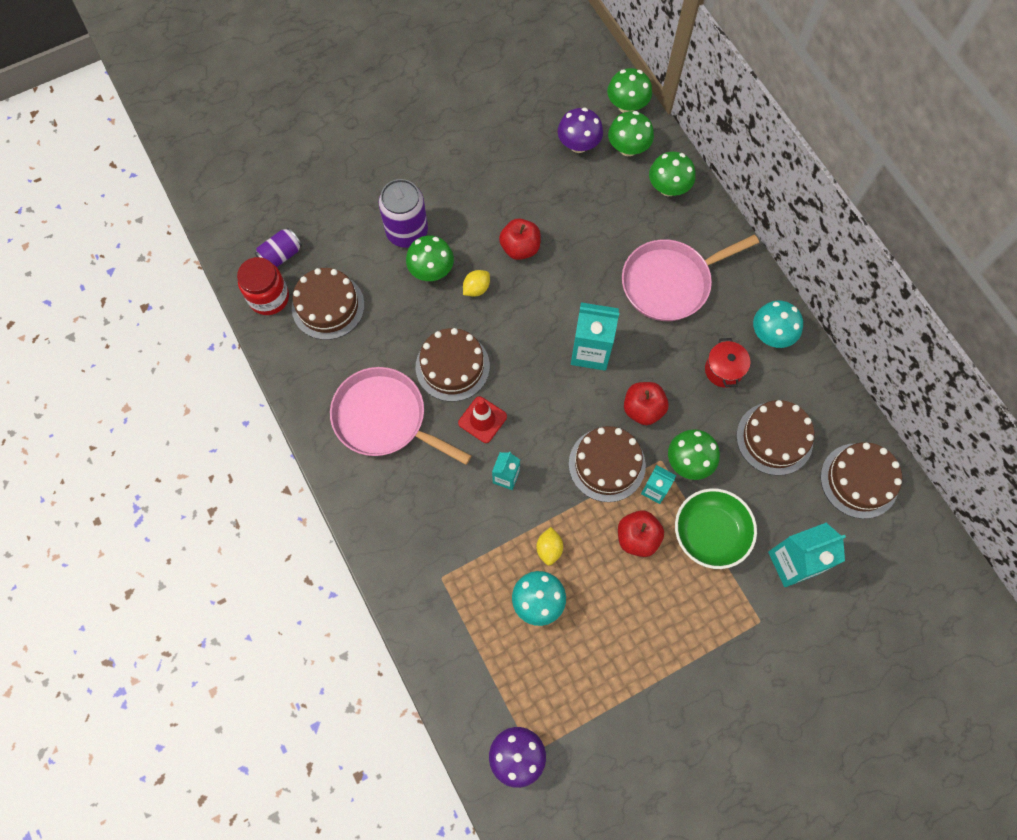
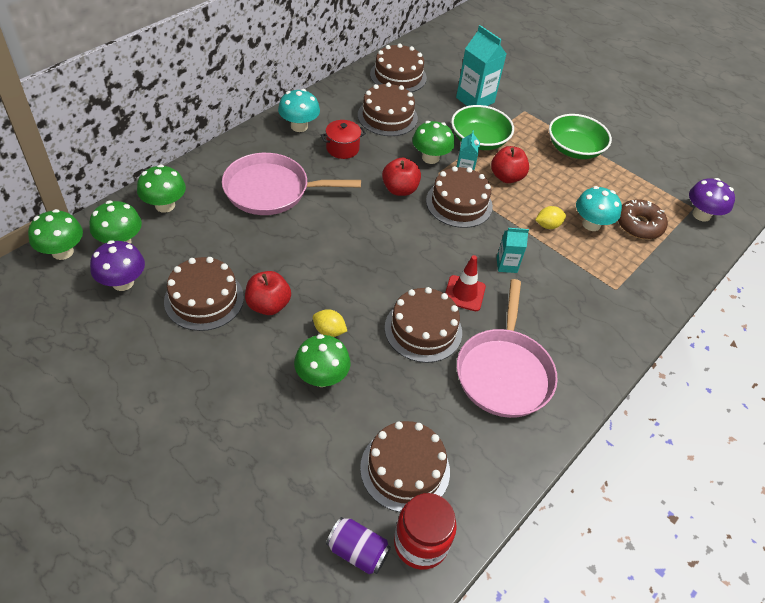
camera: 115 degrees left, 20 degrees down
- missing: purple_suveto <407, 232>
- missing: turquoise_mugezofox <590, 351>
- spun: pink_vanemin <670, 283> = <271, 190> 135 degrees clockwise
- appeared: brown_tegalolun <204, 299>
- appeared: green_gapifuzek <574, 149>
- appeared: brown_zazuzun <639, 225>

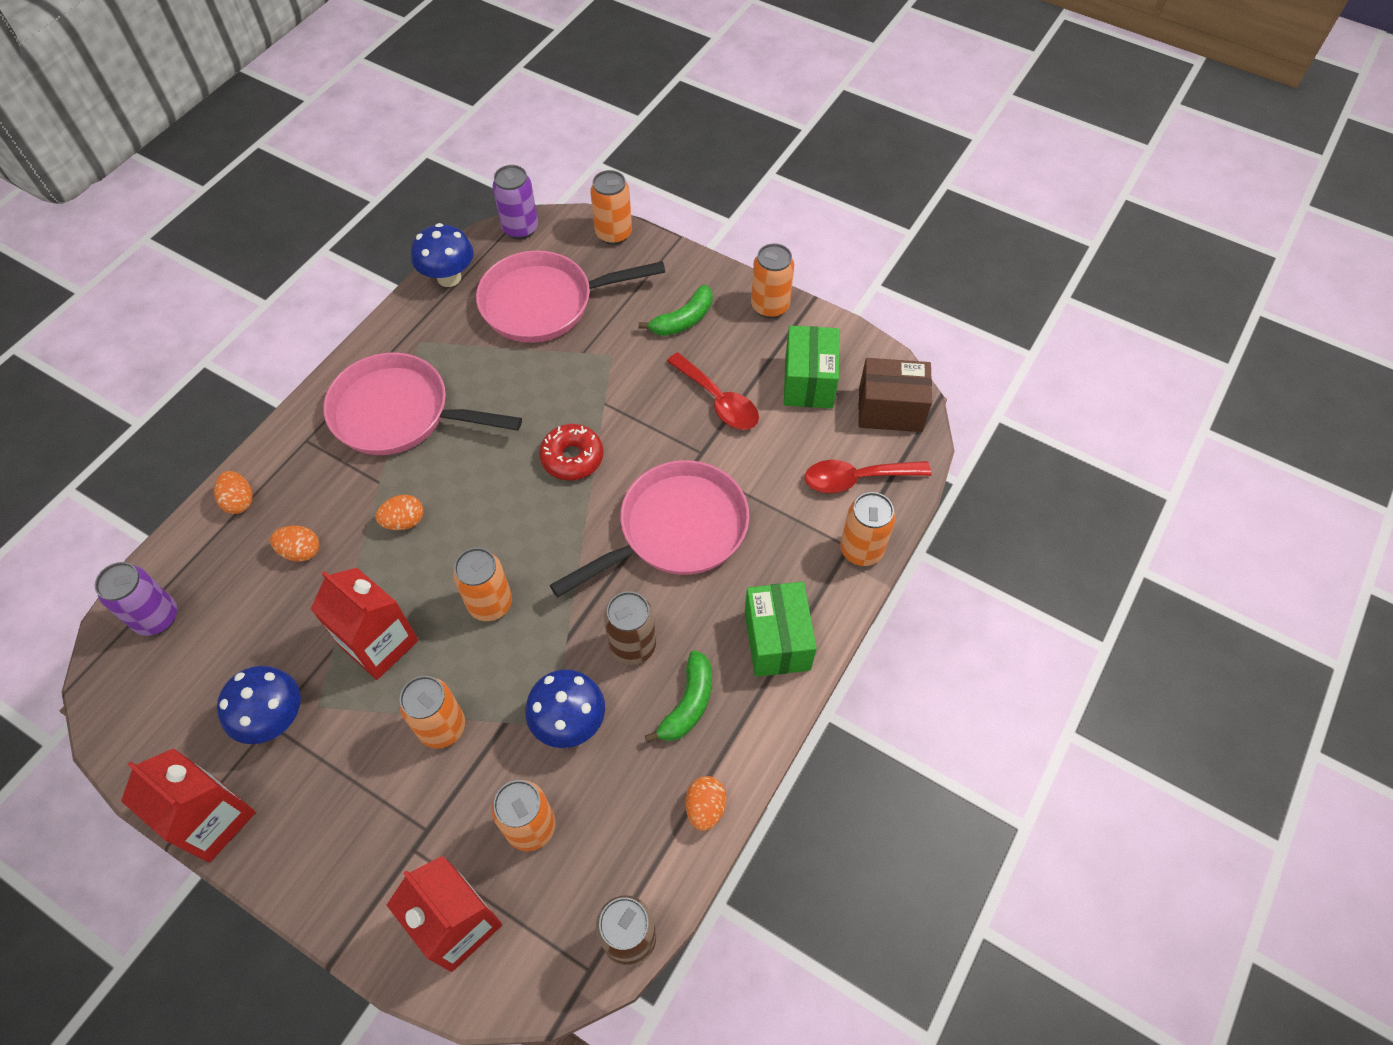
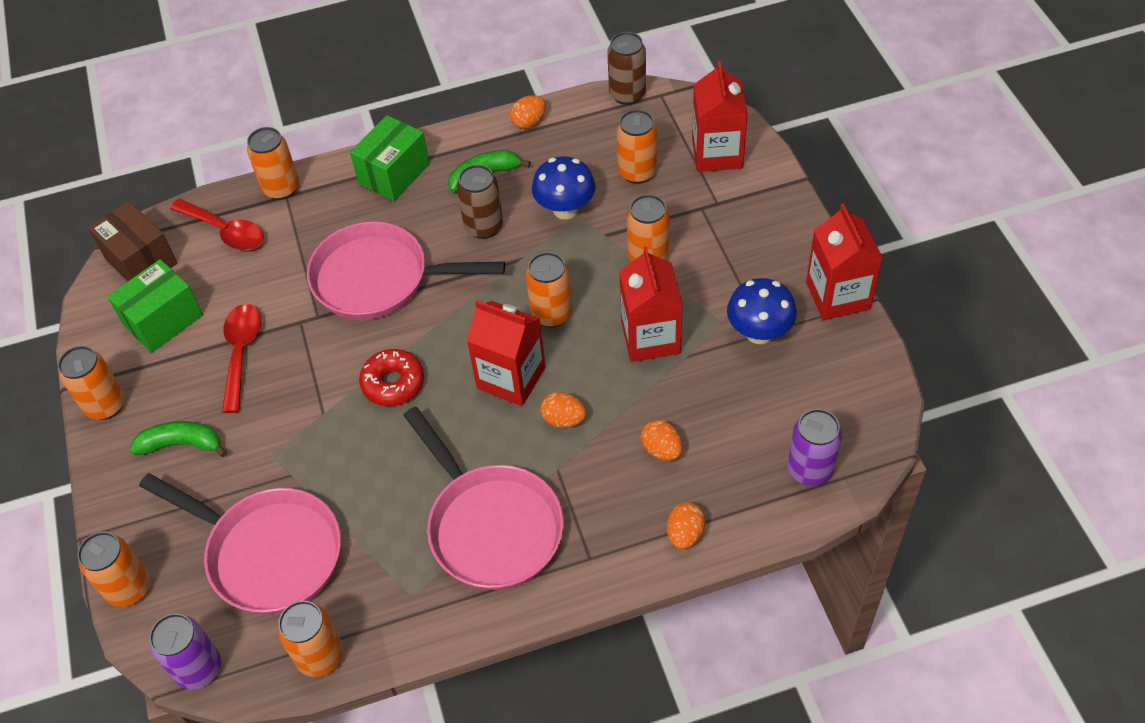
camera: 135 degrees left, 5 degrees down
- exchanged: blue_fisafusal <449, 277> to orange_suveto <320, 656>
- appeared: red_mugezofox <511, 378>

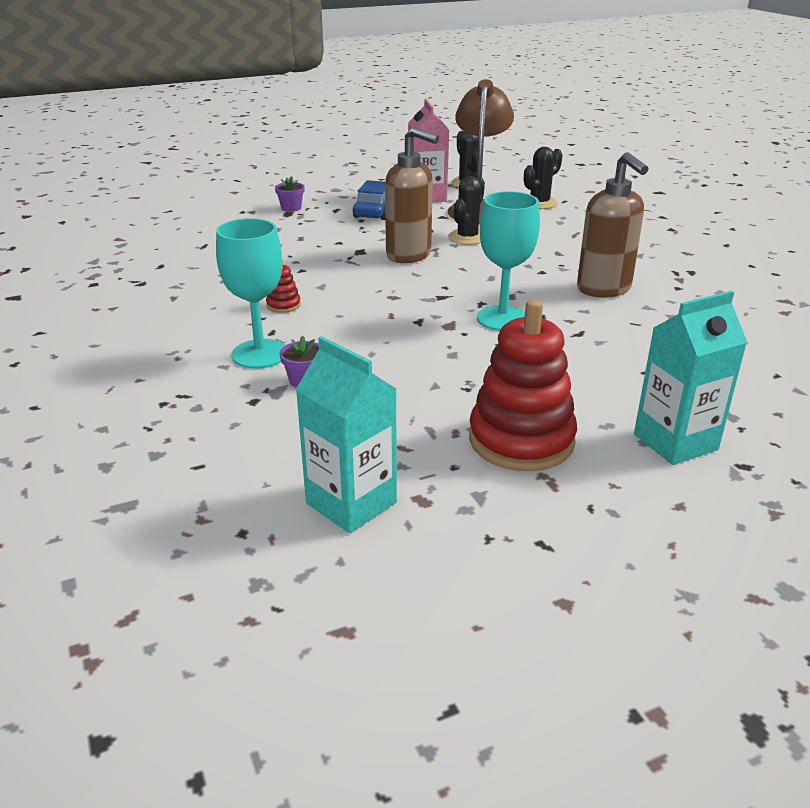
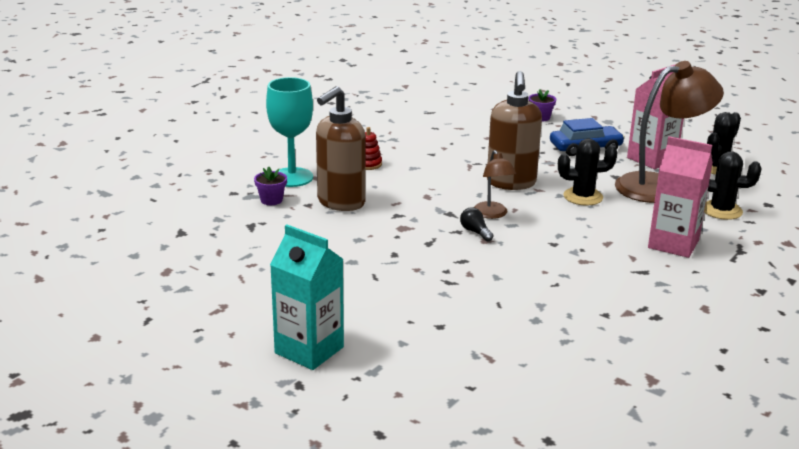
camera: 60 degrees right, 5 degrees down
- missing: turquoise_mugezofox <351, 503>
- missing: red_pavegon <521, 440>
- missing: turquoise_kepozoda <502, 318>
- relocated: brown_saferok <604, 289> to <340, 203>
- appeared: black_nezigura <475, 232>
- appeared: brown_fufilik <492, 214>
- appeared: pink_mugezofox <673, 244>

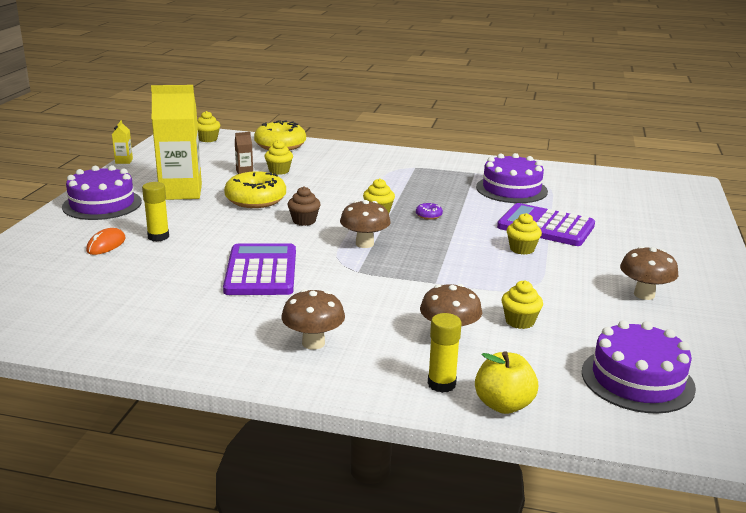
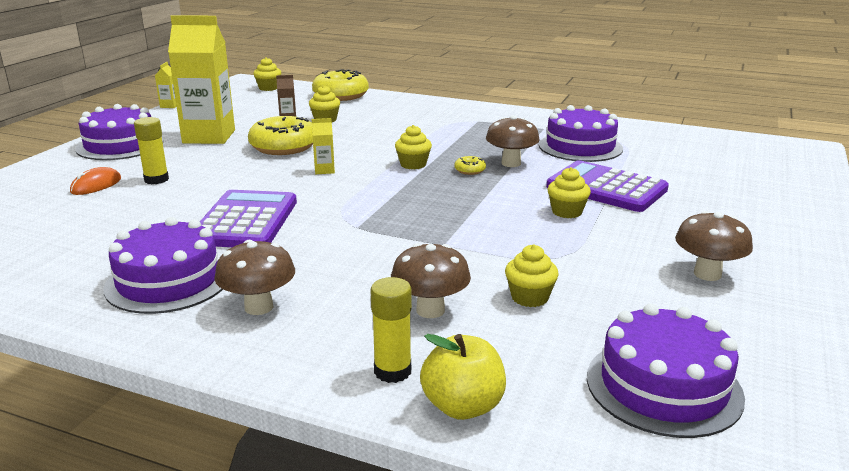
camera: 10 degrees right, 0 degrees up
- exchanged: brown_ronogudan <304, 221> to yellow_mugezofox <324, 170>
- relocated: brown_fisafusal <364, 244> to <511, 163>
- colour: purple_zazuzun <428, 215> to yellow_zazuzun <470, 170>
- appeared: purple_tegalolun <168, 281>

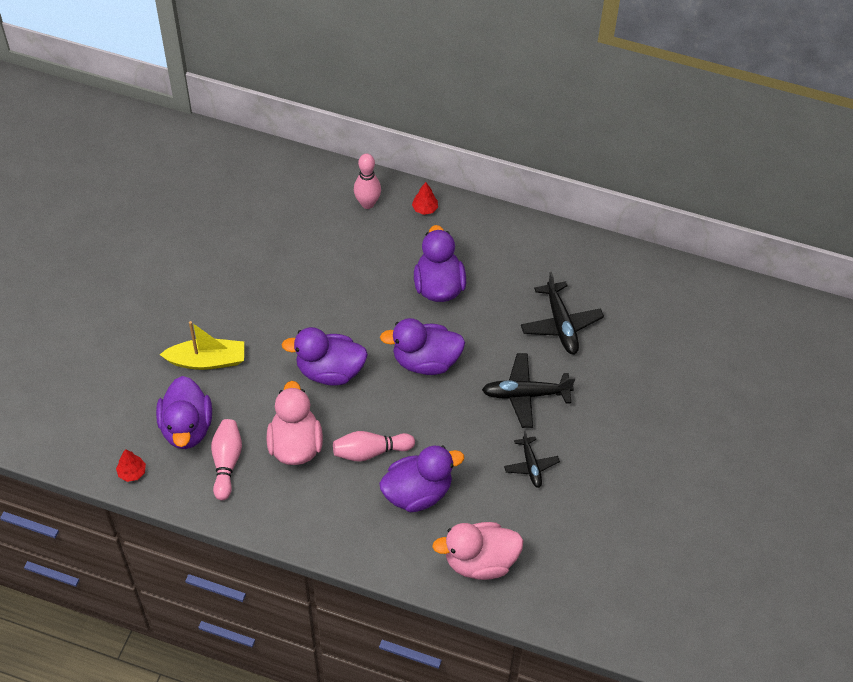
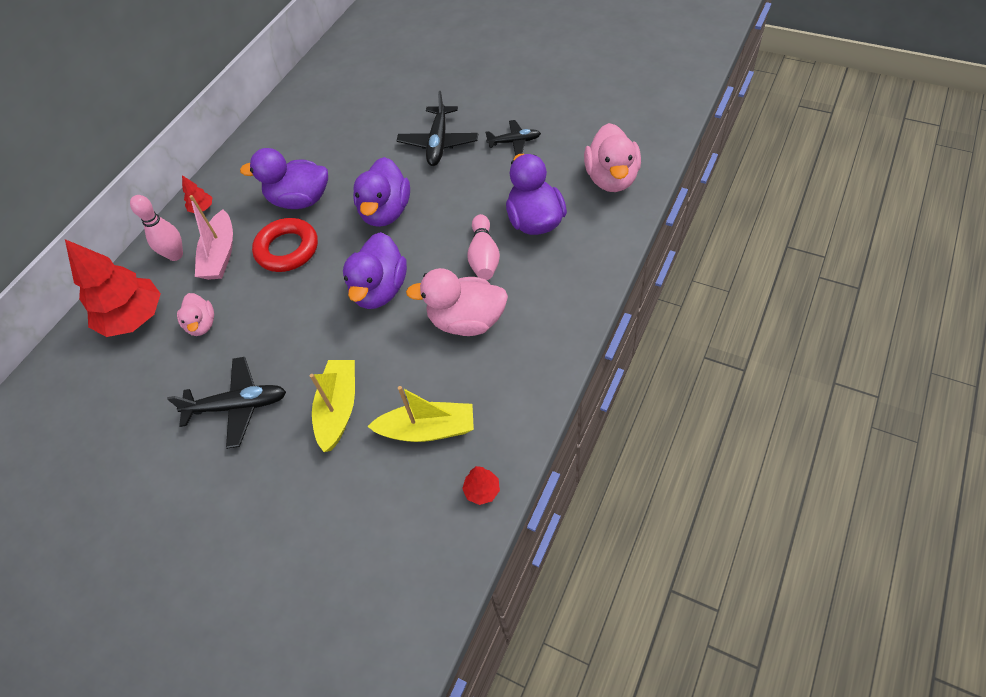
camera: 75 degrees left, 0 degrees up
- exchanged: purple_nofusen <187, 428> to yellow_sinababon <428, 429>
- missing: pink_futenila <226, 463>
- relocated: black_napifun <561, 324> to <238, 406>
- appeared: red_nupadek <134, 318>
- appeared: pink_nofusen <202, 324>
- appeared: pink_sinababon <220, 255>
- appeared: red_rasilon <287, 249>

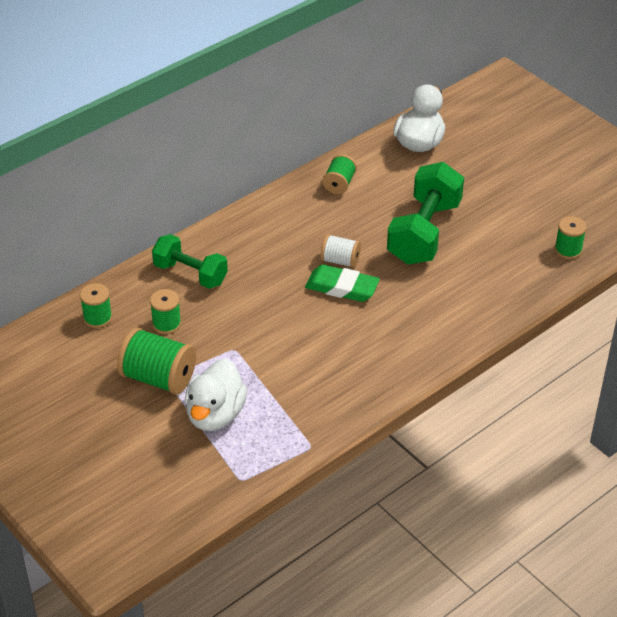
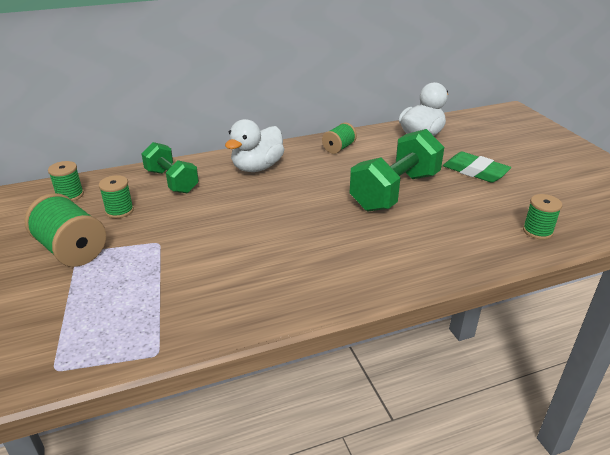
camera: 20 degrees right, 10 degrees down
- relocated: white_nofusen <215, 415> to <257, 167>
- relocated: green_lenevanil <342, 287> to <475, 171>
- missing: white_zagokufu <340, 261>

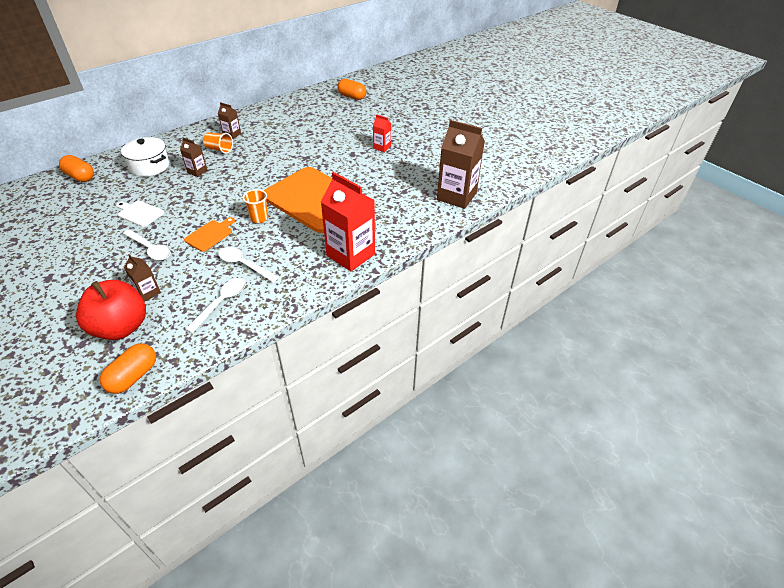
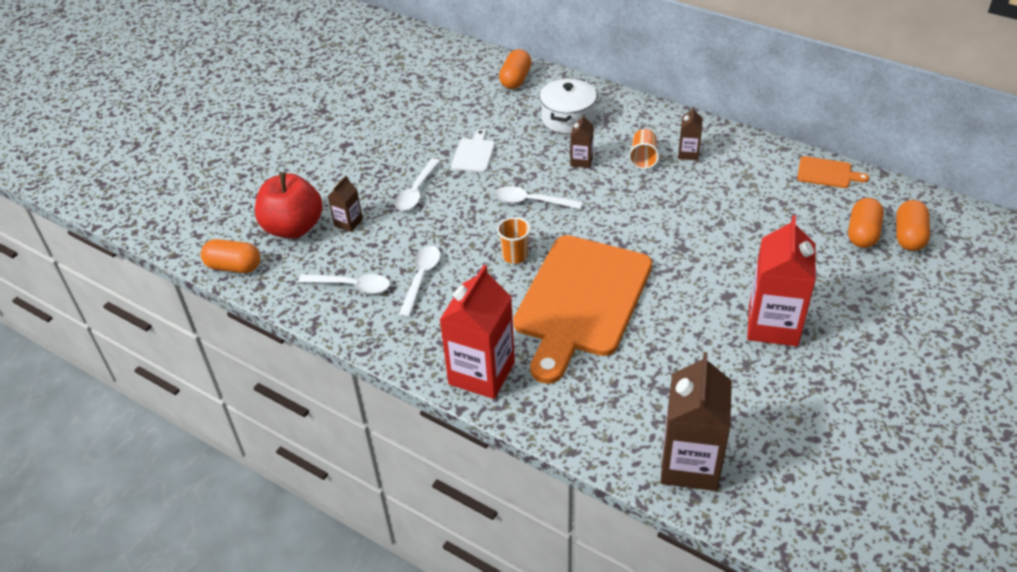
camera: 75 degrees right, 0 degrees up
- relocated: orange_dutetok <210, 235> to <827, 173>
- size: red_mugezofox <382, 147> = <773, 325> x2.09
- appeared: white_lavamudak <531, 201>
- appeared: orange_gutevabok <862, 234>

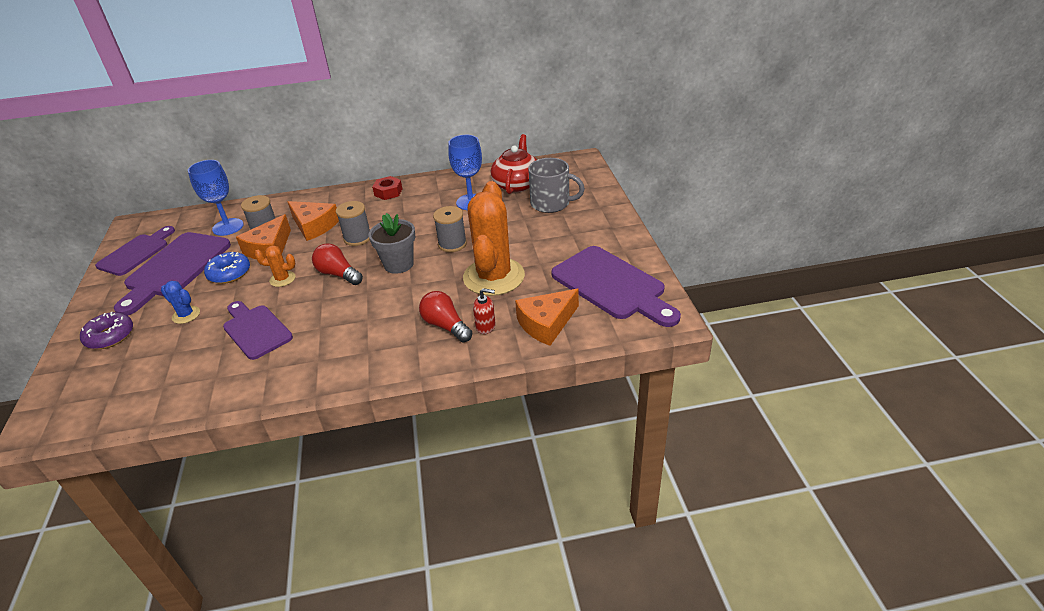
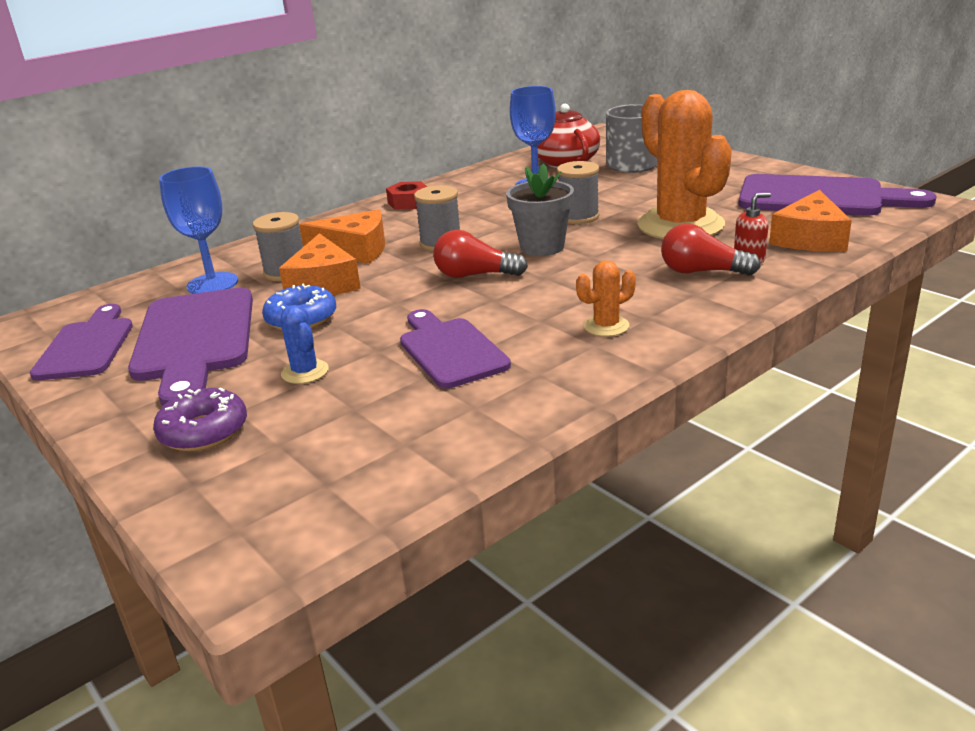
camera: 30 degrees left, 10 degrees down
- spun: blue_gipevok <186, 315> = <305, 372> 60 degrees clockwise
- spun: purple_dutetok <255, 330> = <450, 350> 45 degrees clockwise
- relocated: orange_gipevok <282, 279> to <606, 326>

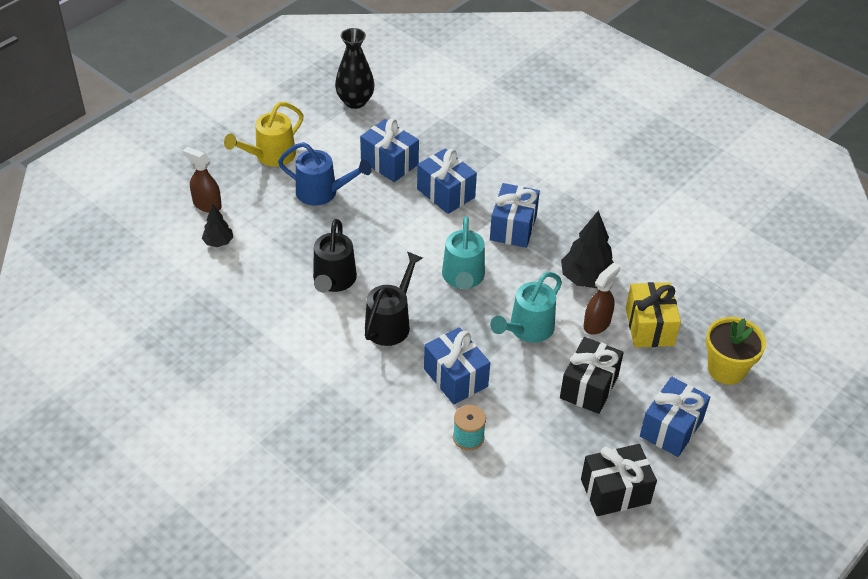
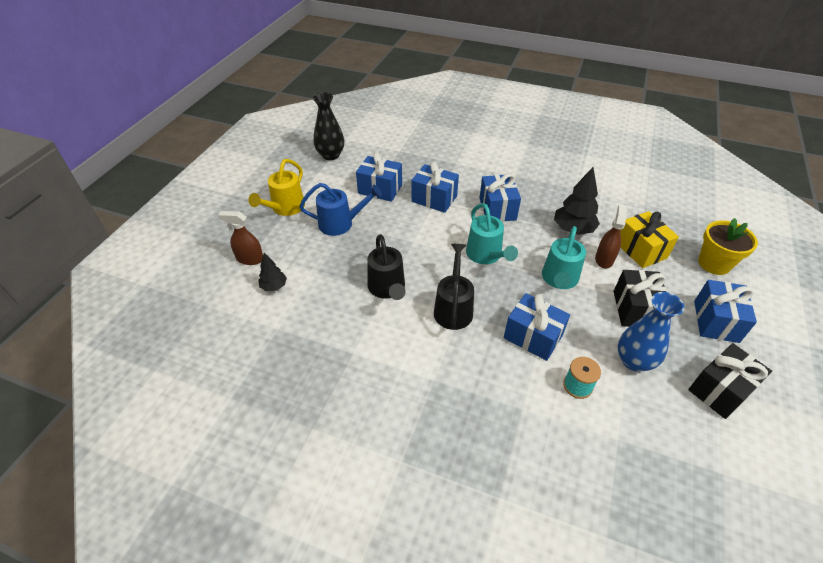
camera: 20 degrees left, 0 degrees up
- appeared: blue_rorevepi <634, 361>

